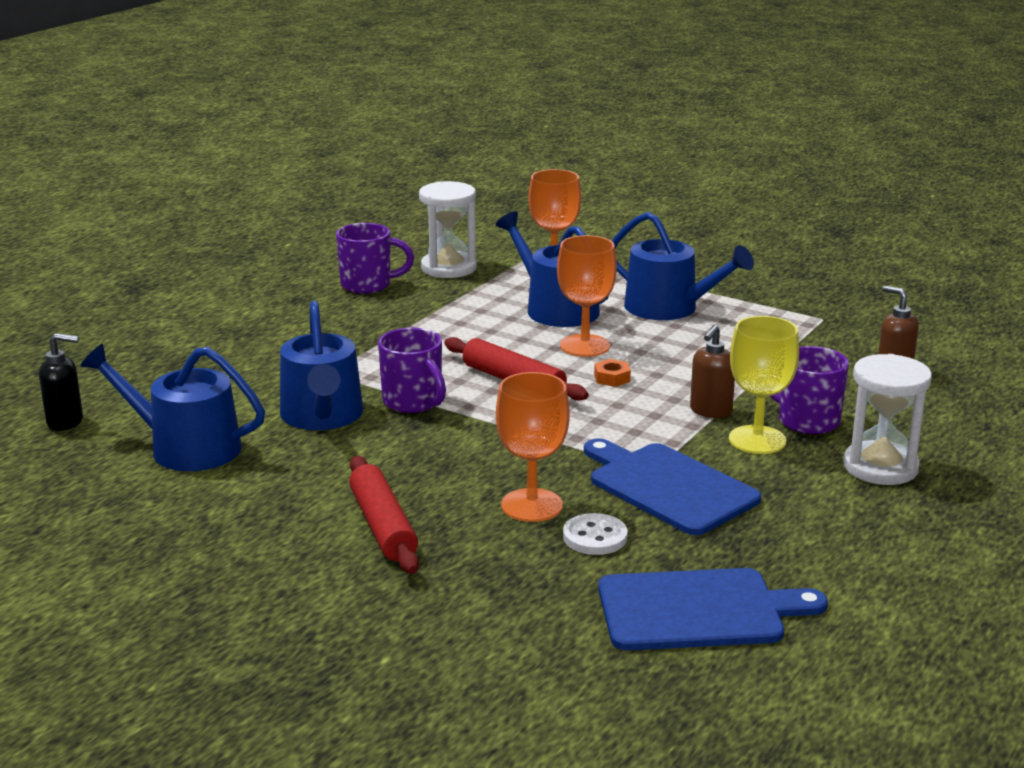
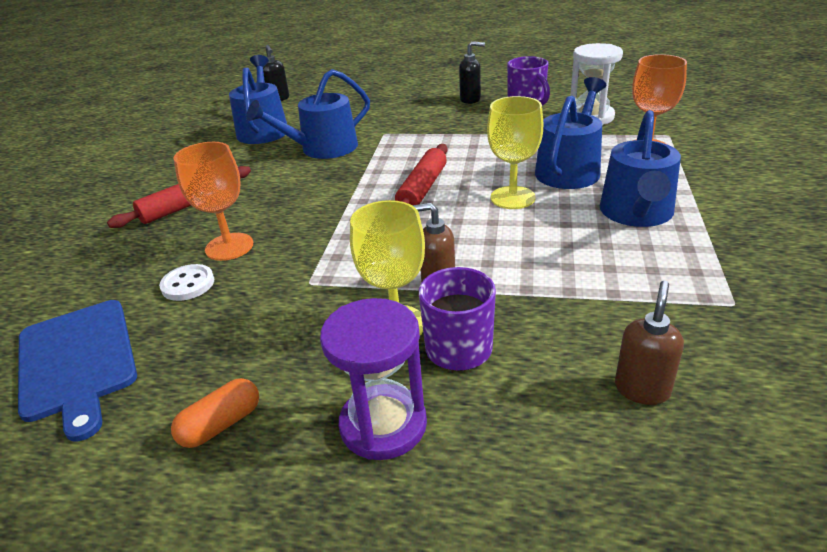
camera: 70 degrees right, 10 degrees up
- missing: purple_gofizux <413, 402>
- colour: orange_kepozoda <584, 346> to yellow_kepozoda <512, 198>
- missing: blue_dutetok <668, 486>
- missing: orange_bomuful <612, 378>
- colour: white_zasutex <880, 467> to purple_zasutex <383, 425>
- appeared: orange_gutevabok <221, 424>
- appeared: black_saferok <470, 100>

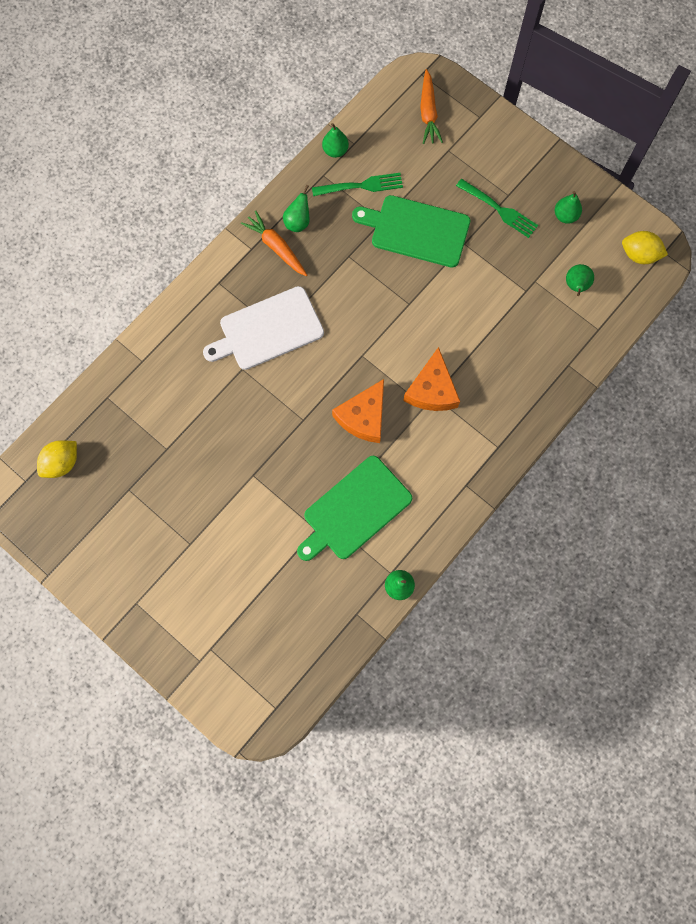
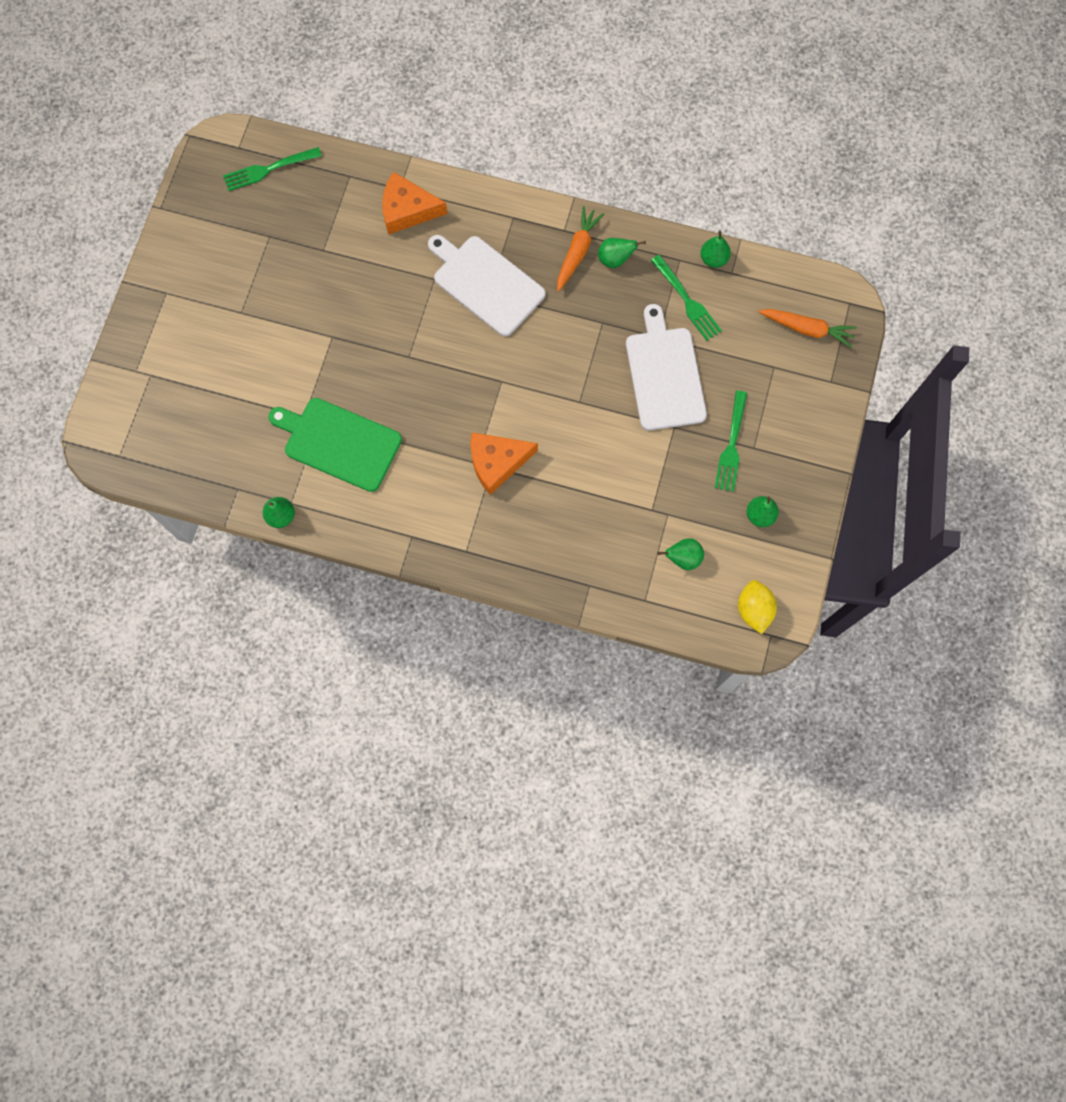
camera: 65 degrees right, 0 degrees up
- exchanged: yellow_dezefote <62, 463> to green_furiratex <269, 169>
- relocated: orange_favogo <363, 417> to <407, 210>
- colour: green_dutetok <416, 230> to white_dutetok <664, 374>
- spun: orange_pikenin <428, 113> = <807, 329> 135 degrees counterclockwise

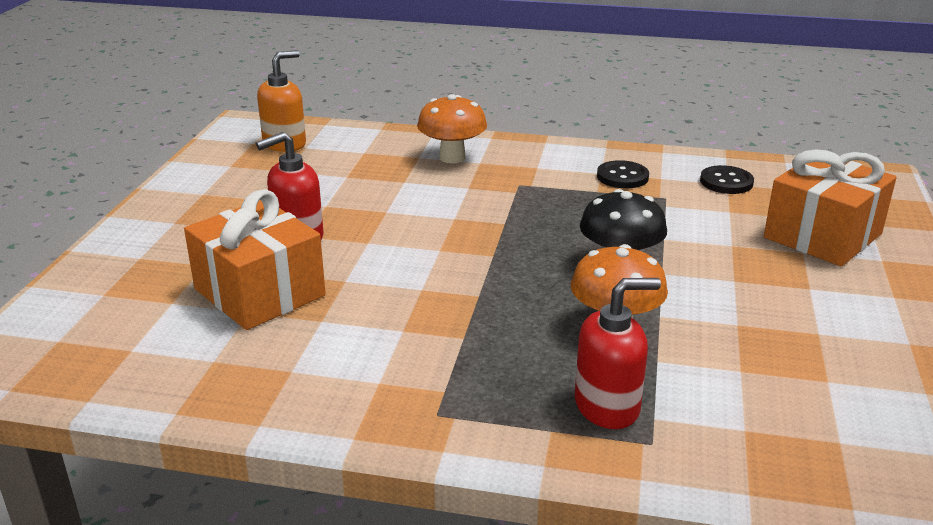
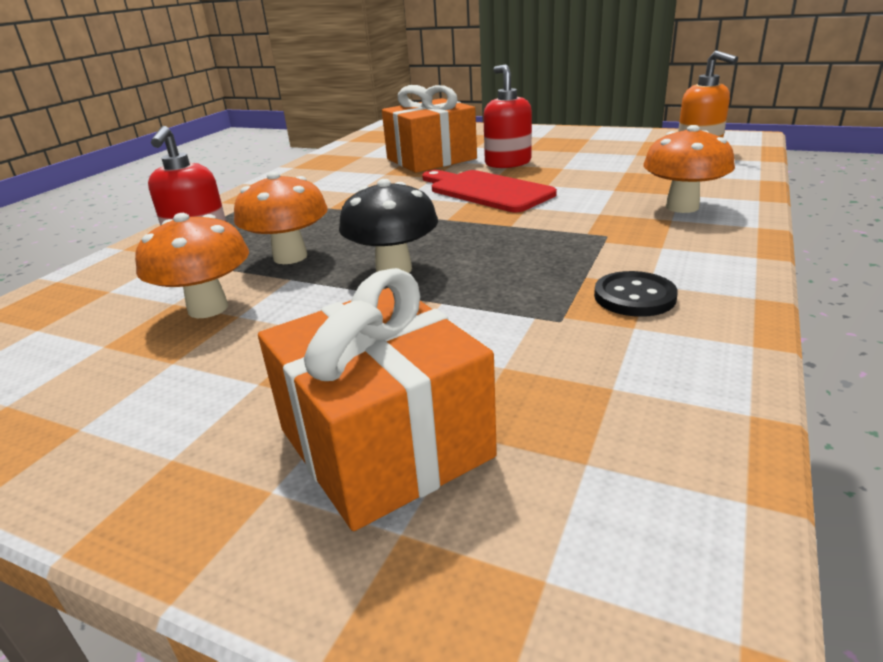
camera: 105 degrees right, 0 degrees up
- missing: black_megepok <726, 182>
- appeared: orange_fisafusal <208, 308>
- appeared: red_dutetok <486, 191>

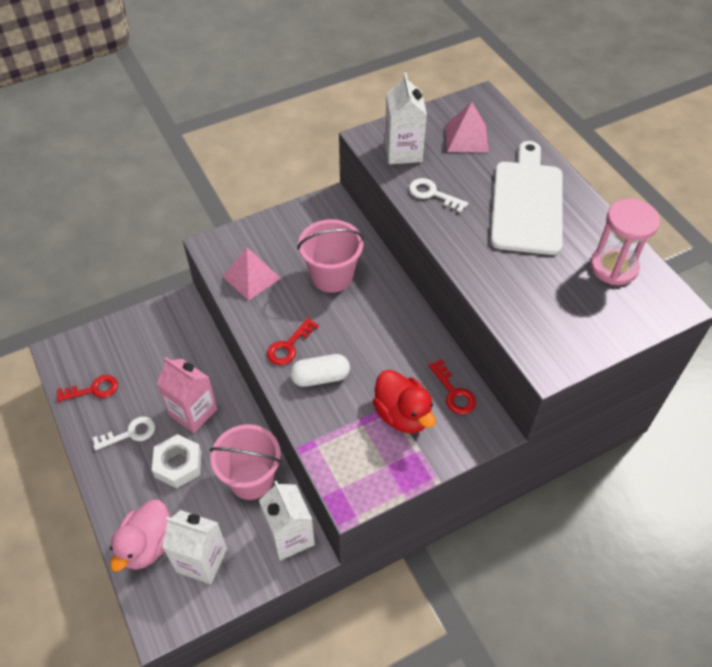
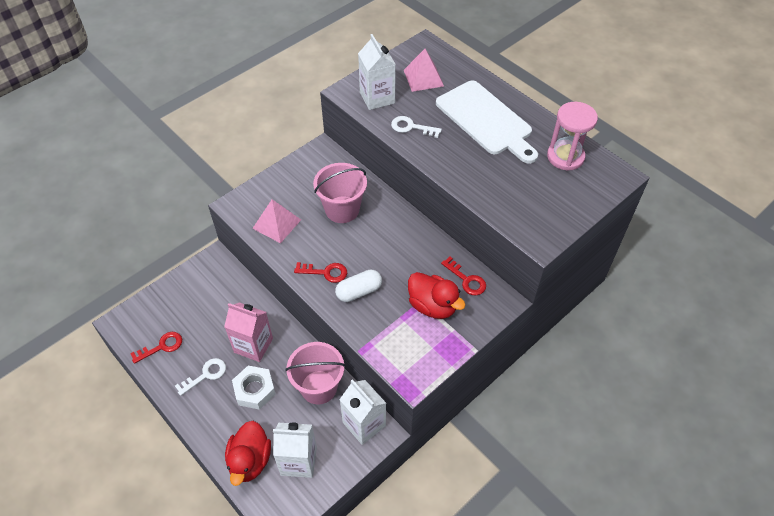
camera: 15 degrees left, 0 degrees up
- colour: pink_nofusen <147, 545> to red_nofusen <250, 460>
- spun: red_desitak <289, 346> = <325, 272> 105 degrees counterclockwise
- spun: white_dutetok <527, 203> = <486, 120> 150 degrees clockwise

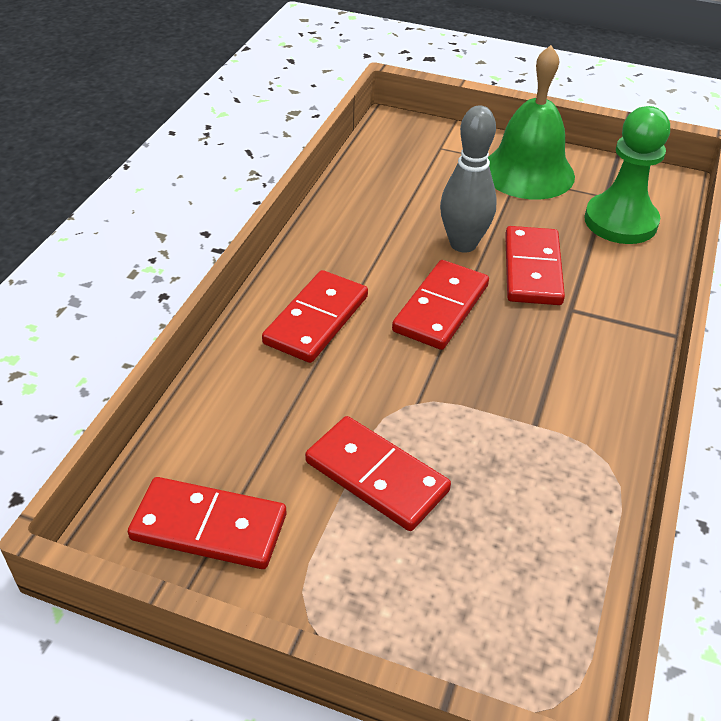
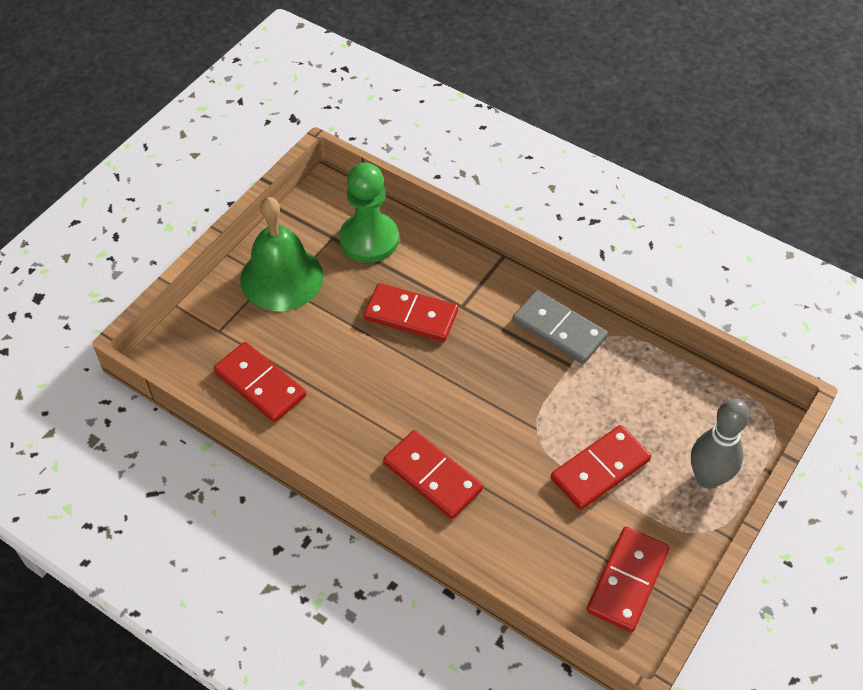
camera: 75 degrees left, 10 degrees up
- relocated: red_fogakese <440, 308> to <260, 384>
- relocated: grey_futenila <463, 244> to <708, 478>
- appeared: grey_fogakese <559, 330>

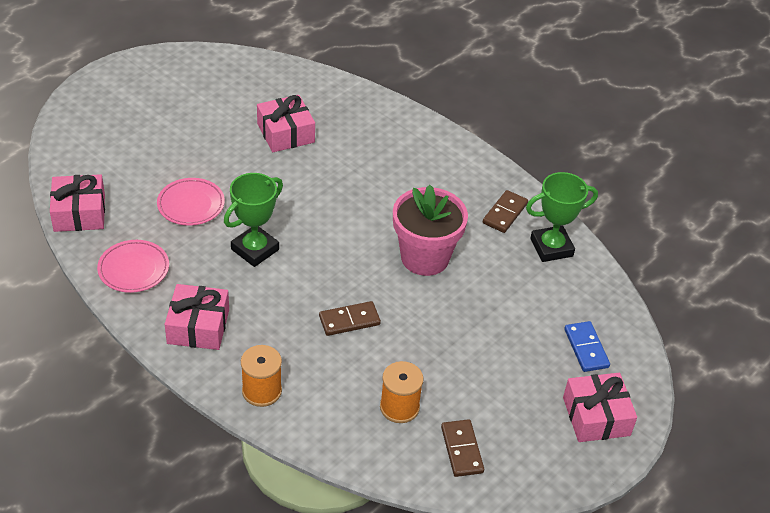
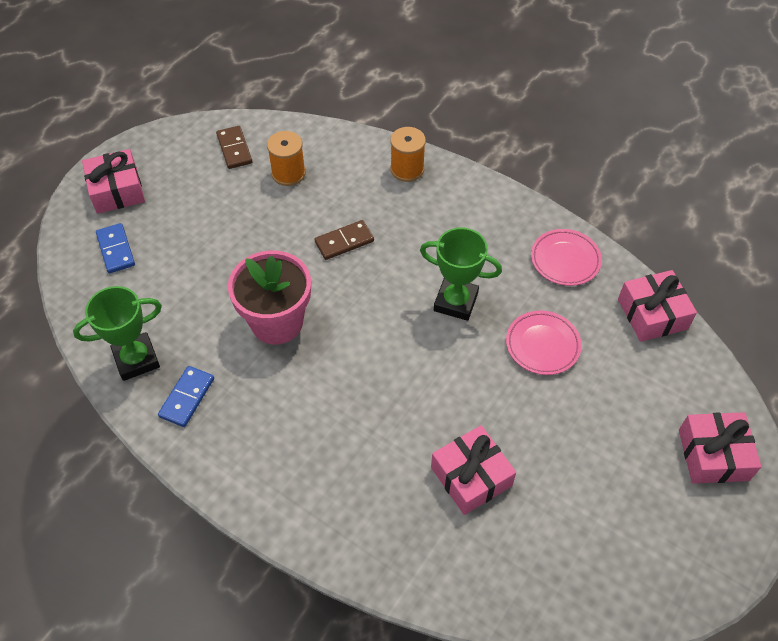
camera: 175 degrees right, 10 degrees up
- relocated: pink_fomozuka <198, 326> to <713, 455>
- spun: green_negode <255, 249> = <455, 302> 75 degrees clockwise
- colour: brown_fogakese <505, 213> to blue_fogakese <187, 397>

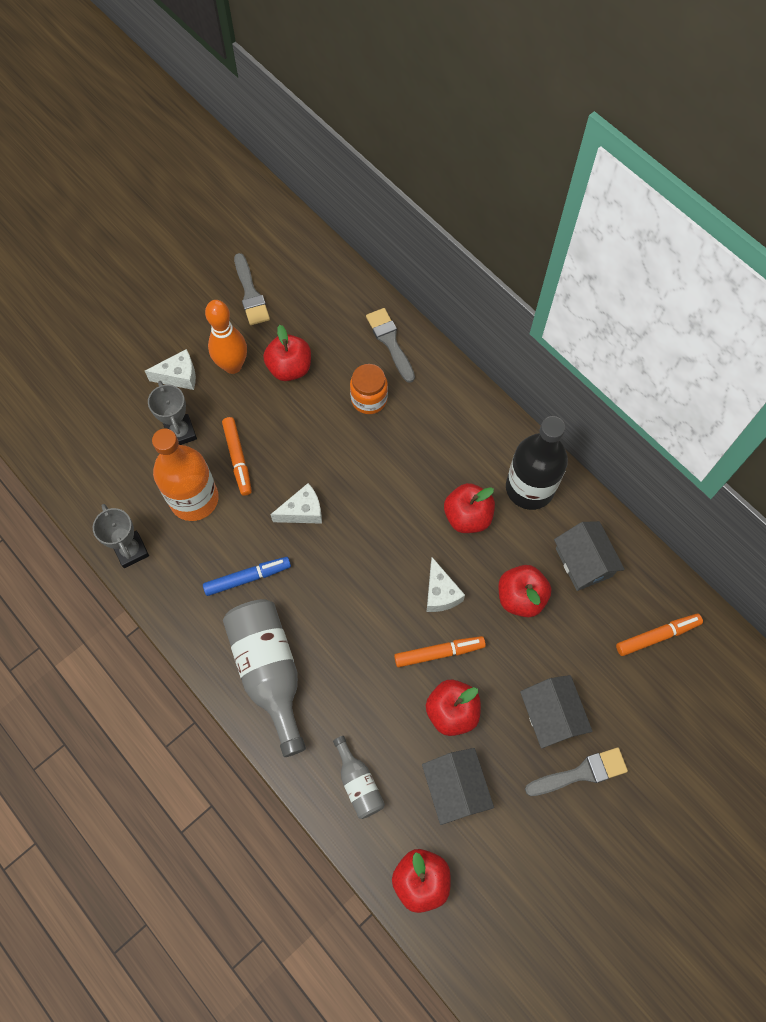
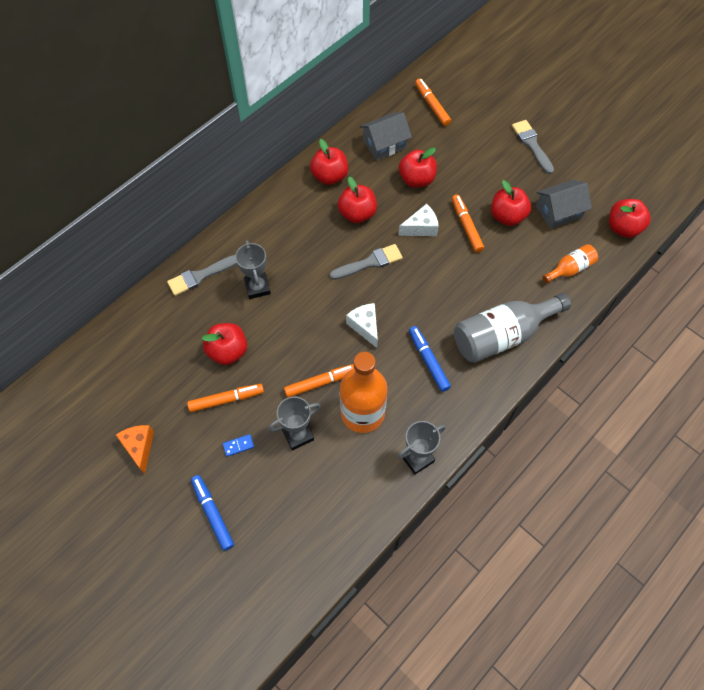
camera: 95 degrees left, 5 degrees down
- exchanged: white_favogo <179, 376> to blue_fogakese <238, 446>
- exchanged: orange_futenila <233, 366> to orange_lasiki <226, 399>
- relocated: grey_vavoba <250, 294> to <370, 262>
- colour: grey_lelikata <358, 783> to orange_lelikata <570, 269>
- exchanged: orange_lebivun <369, 399> to grey_negode <257, 287>
- exchanged: black_lelikata <529, 488> to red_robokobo <329, 176>
- missing: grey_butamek <551, 715>
- appeared: orange_favogo <139, 447>
- appeared: blue_lasiki <213, 514>

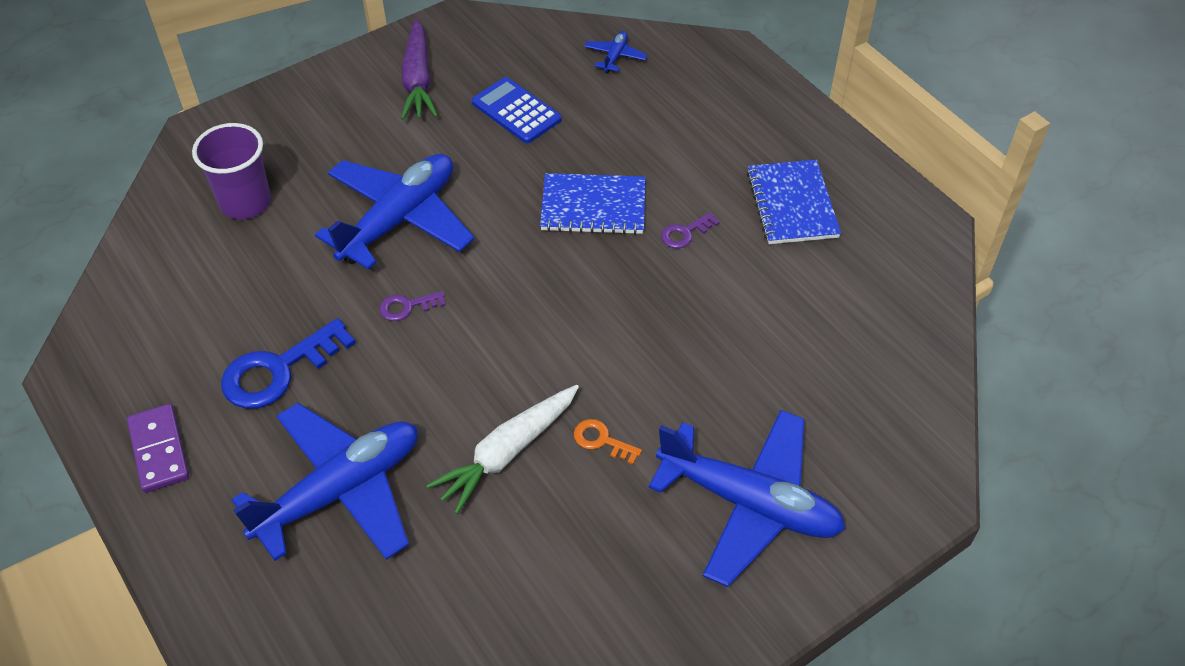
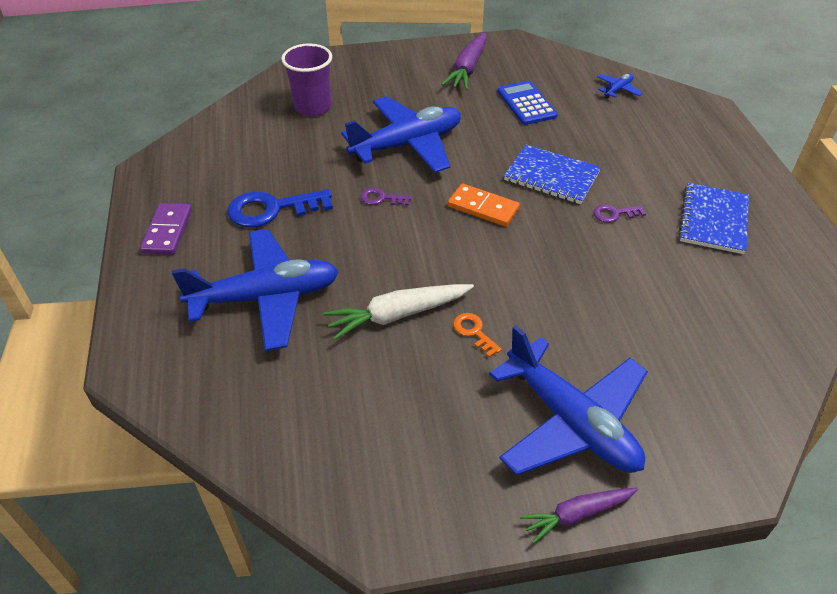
camera: 25 degrees right, 5 degrees down
- appeared: orange_fogakese <483, 208>
- appeared: purple_pikenin <577, 514>

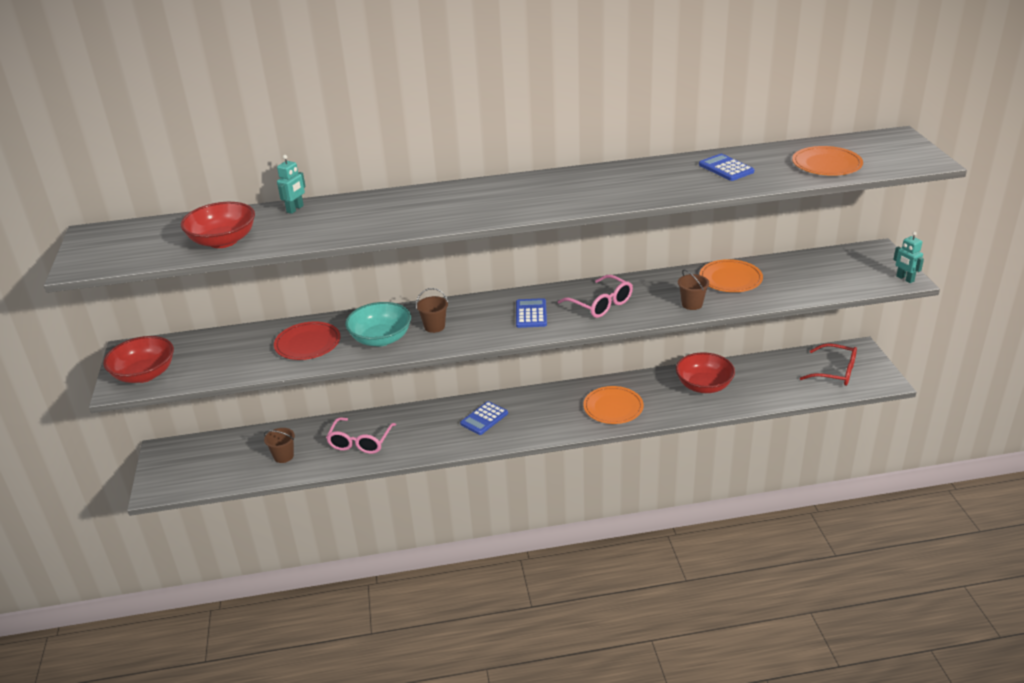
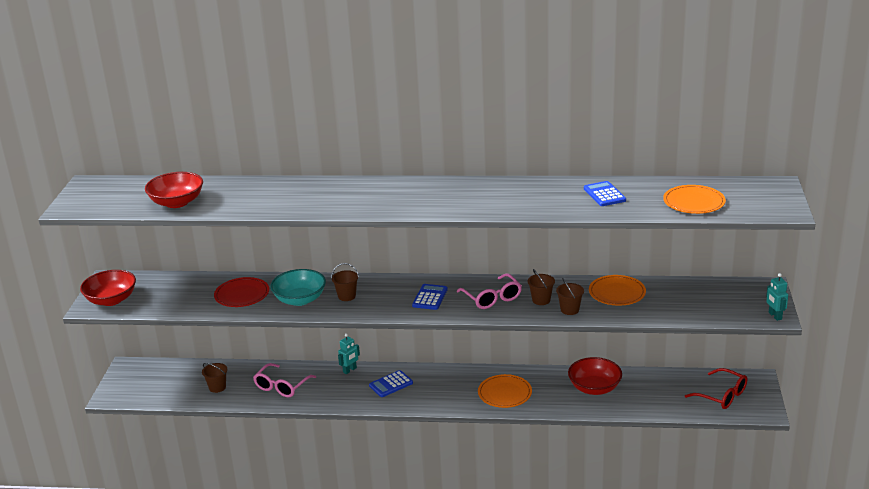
camera: 15 degrees right, 5 degrees down
- relocated: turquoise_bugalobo <295, 209> to <350, 370>
- appeared: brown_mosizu <541, 300>

